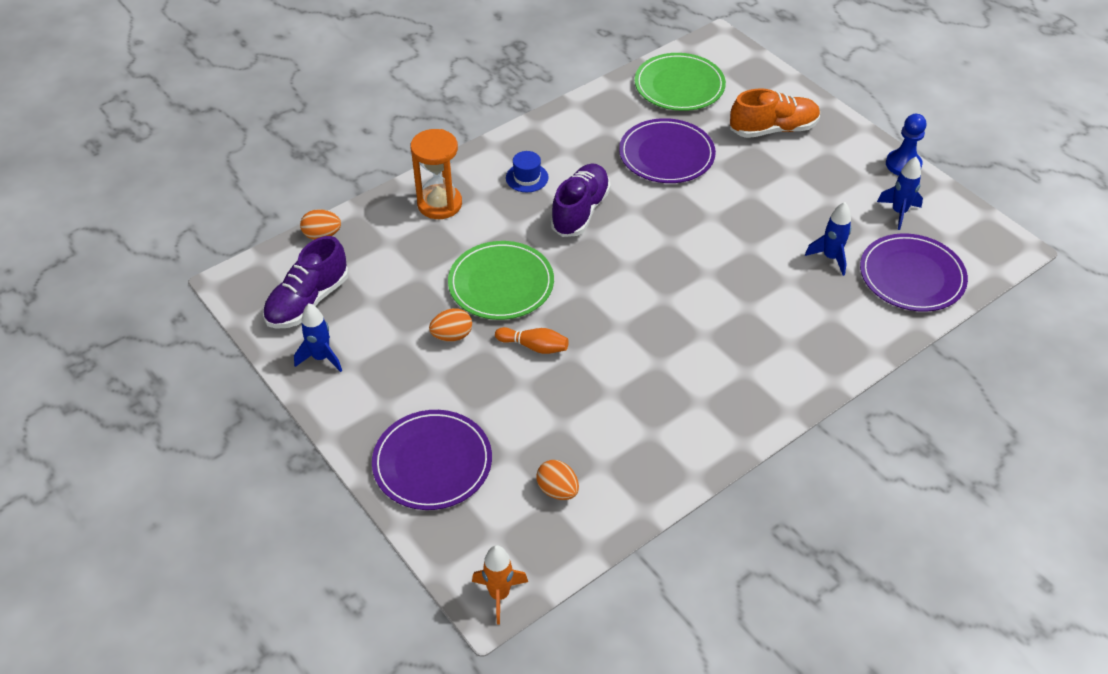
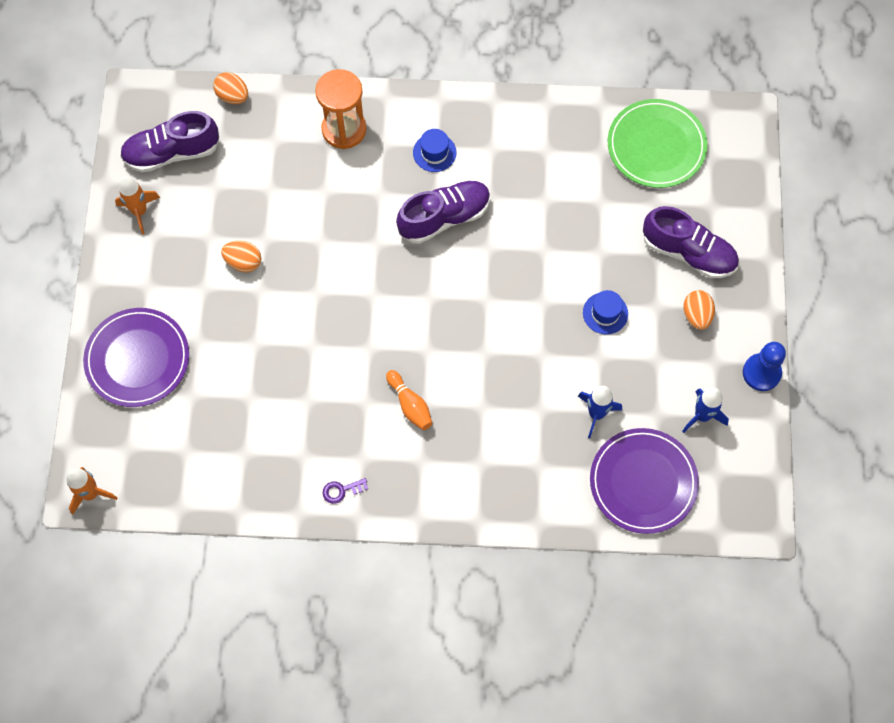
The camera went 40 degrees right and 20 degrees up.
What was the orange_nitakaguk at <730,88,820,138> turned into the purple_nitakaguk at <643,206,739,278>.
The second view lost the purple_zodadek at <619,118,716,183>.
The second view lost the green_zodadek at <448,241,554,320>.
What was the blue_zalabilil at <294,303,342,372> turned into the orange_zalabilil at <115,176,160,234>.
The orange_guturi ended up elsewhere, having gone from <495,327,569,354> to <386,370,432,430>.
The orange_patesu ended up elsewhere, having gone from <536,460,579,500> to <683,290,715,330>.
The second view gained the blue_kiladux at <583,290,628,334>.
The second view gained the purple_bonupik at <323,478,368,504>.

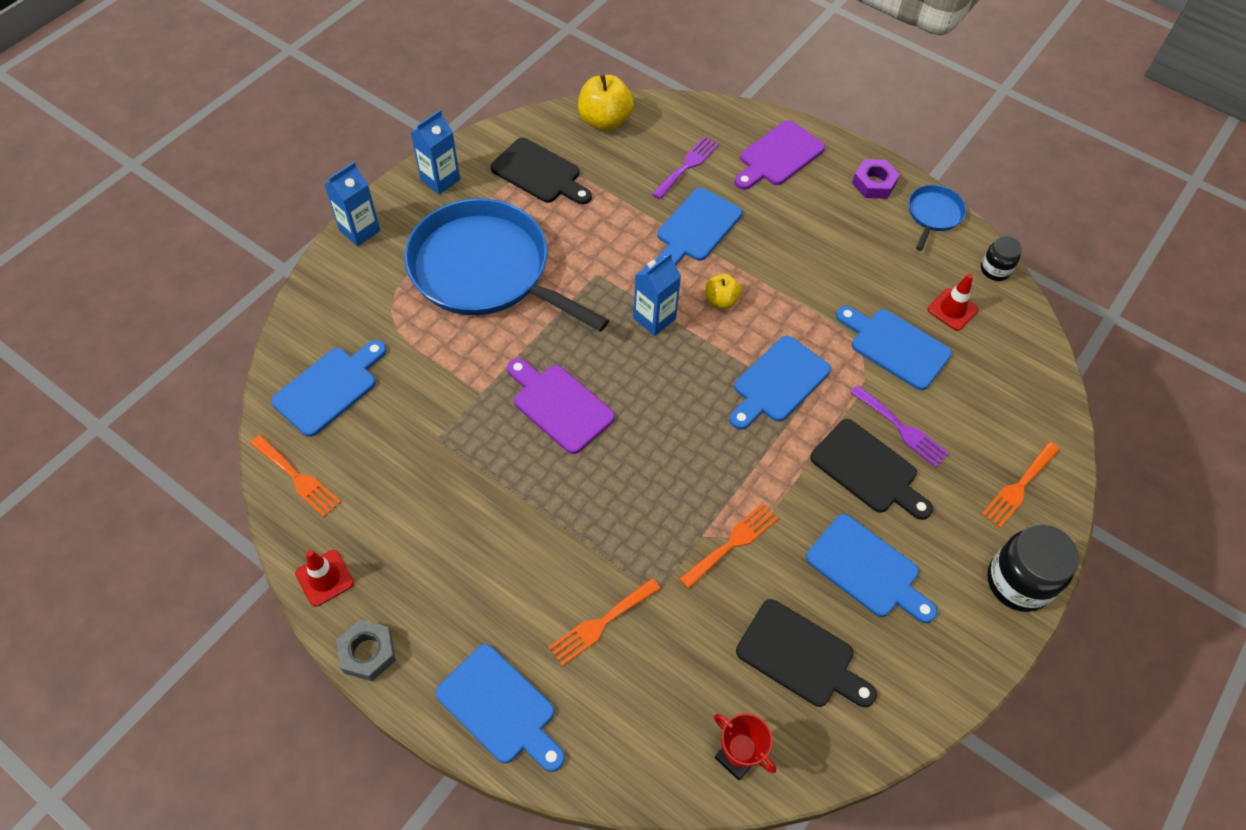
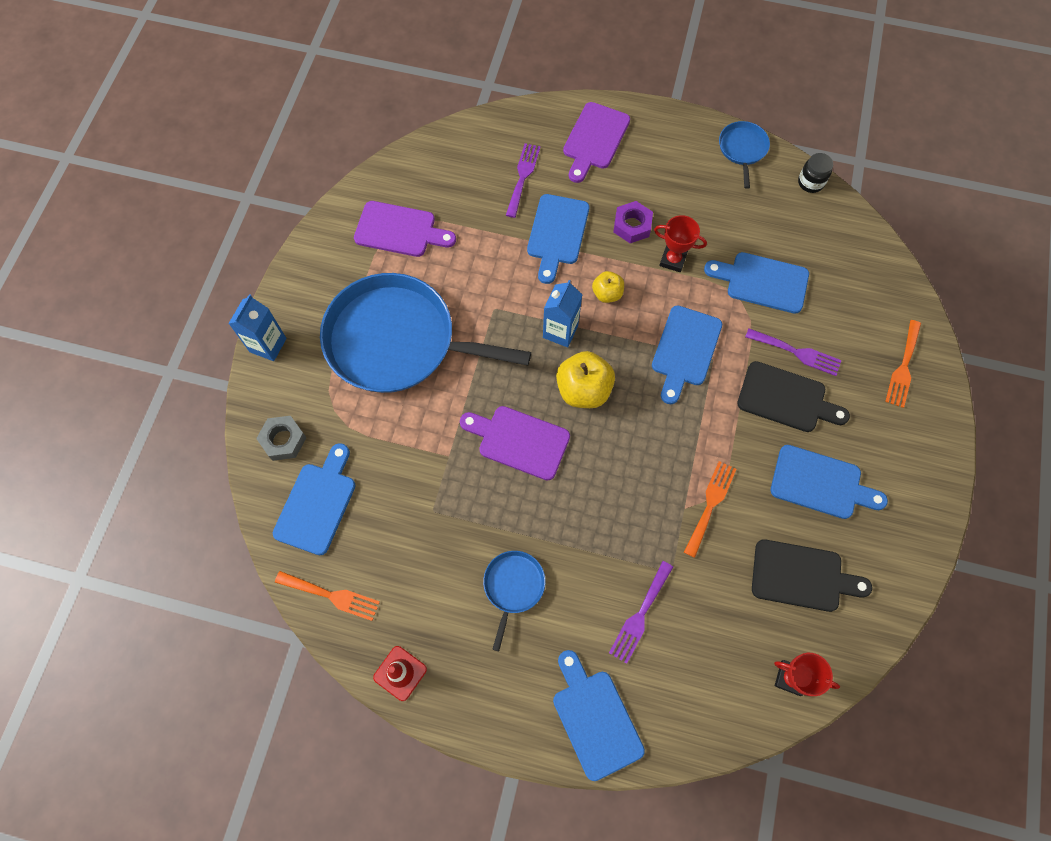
The camera went 20 degrees left and 10 degrees up.
The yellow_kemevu ended up elsewhere, having gone from <578,74,634,131> to <556,351,615,408>.
The second view lost the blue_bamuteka at <411,110,460,195>.
What was the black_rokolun at <491,138,592,204> turned into the purple_rokolun at <354,201,456,257>.
The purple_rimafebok ended up elsewhere, having gone from <852,159,900,199> to <613,201,653,243>.
The second view lost the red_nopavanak at <928,274,979,331>.
The second view lost the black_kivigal at <987,524,1079,612>.
What was the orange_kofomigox at <549,578,661,666> turned into the purple_kofomigox at <609,561,673,664>.
The grey_rimafebok ended up elsewhere, having gone from <336,619,396,681> to <256,416,307,461>.
The blue_rokolun at <436,644,565,772> ended up facing another way, 135 degrees counterclockwise from before.
The second view gained the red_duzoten at <654,215,707,272>.
The second view gained the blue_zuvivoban at <483,551,545,651>.

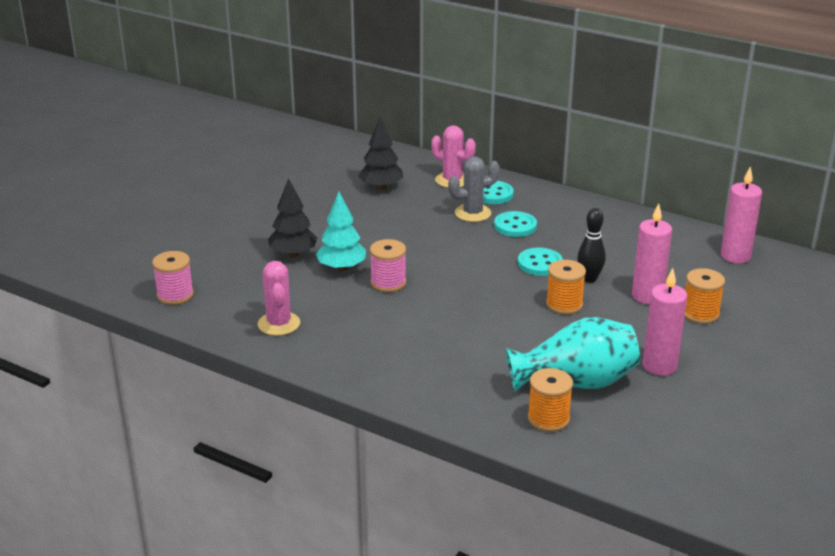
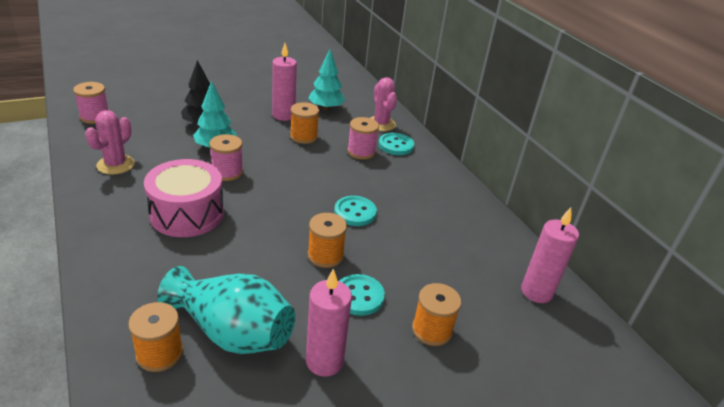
The camera went 30 degrees right and 5 degrees up.
What was the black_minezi at <359,117,403,190> turned into the turquoise_minezi at <308,49,345,111>.
Where the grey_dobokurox stood at <448,156,500,222>, the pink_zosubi came to stand at <347,117,379,160>.
The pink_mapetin ended up elsewhere, having gone from <632,203,672,304> to <272,43,297,121>.
The second view lost the black_guturi at <577,208,606,283>.
The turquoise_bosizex ended up elsewhere, having gone from <494,211,537,237> to <339,274,385,316>.
The second view gained the orange_zosubi at <290,102,319,144>.
The second view gained the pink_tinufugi at <144,159,224,237>.

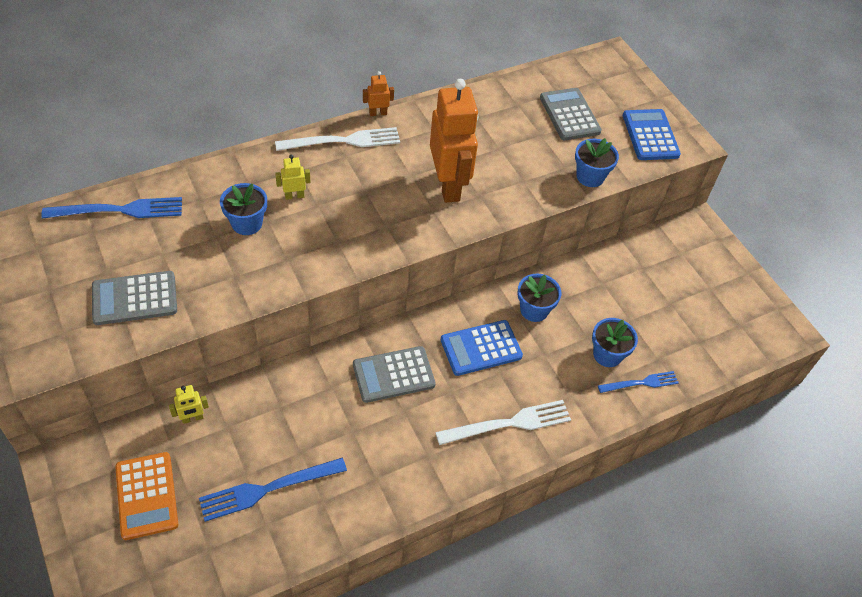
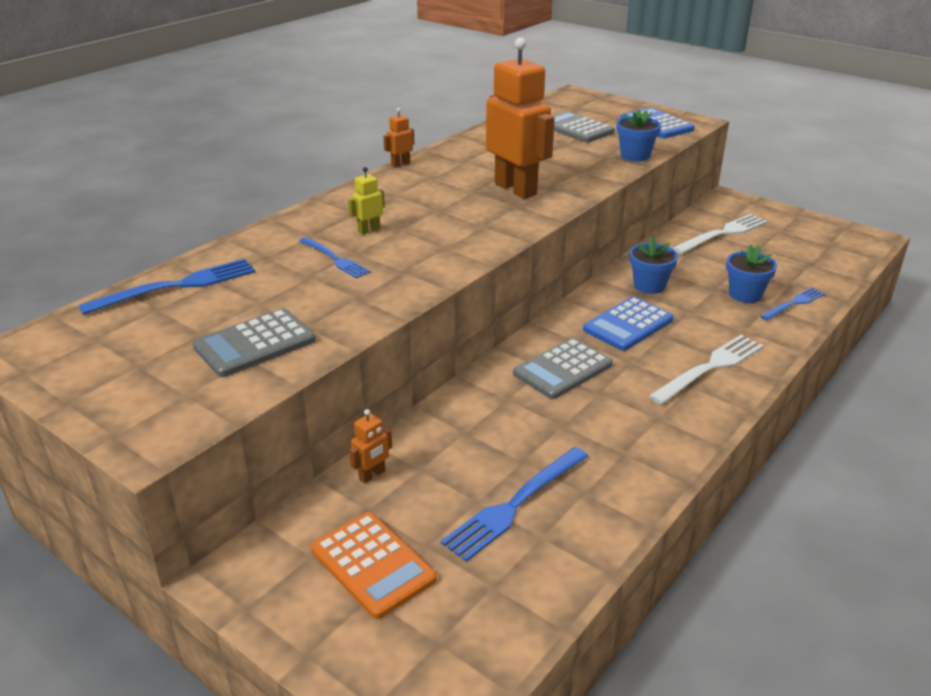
The camera went 20 degrees left and 20 degrees down.
The white_kofomigox ended up elsewhere, having gone from <275,127,400,151> to <673,214,768,254>.
Where the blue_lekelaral stood at <220,183,267,235>, the blue_kofomigox came to stand at <299,237,371,278>.
What was the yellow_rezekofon at <169,385,209,424> turned into the orange_rezekofon at <350,409,392,484>.

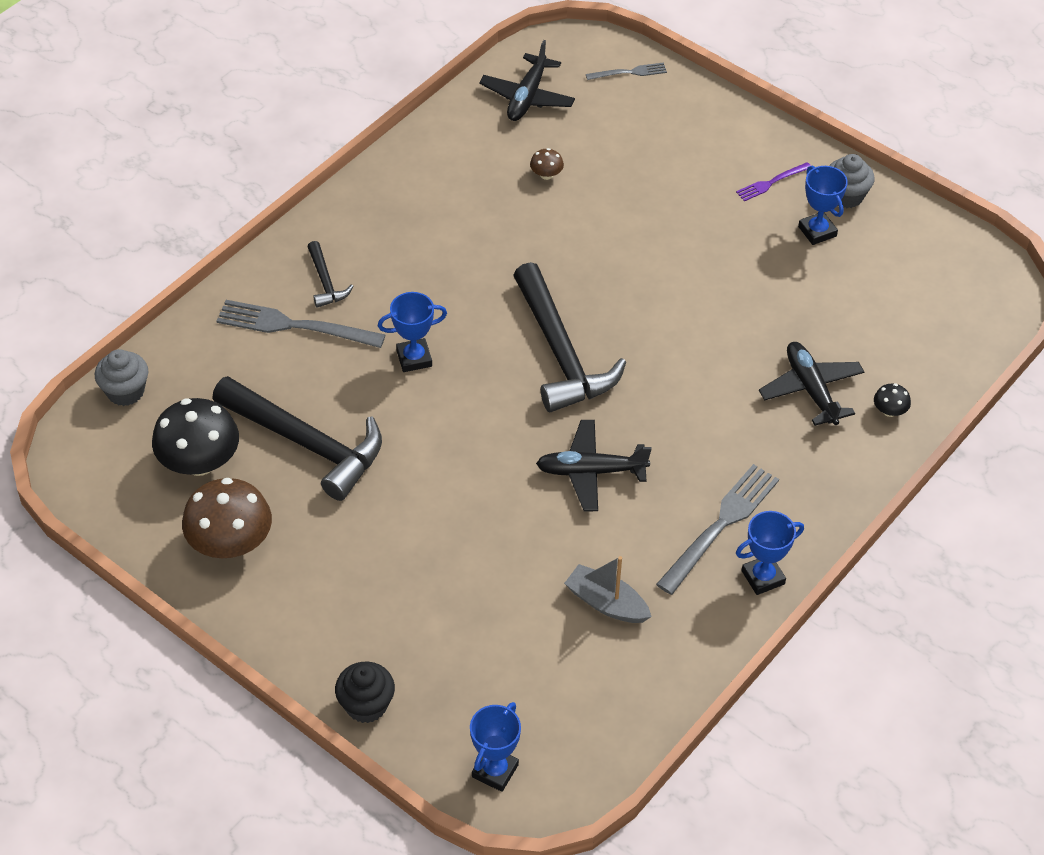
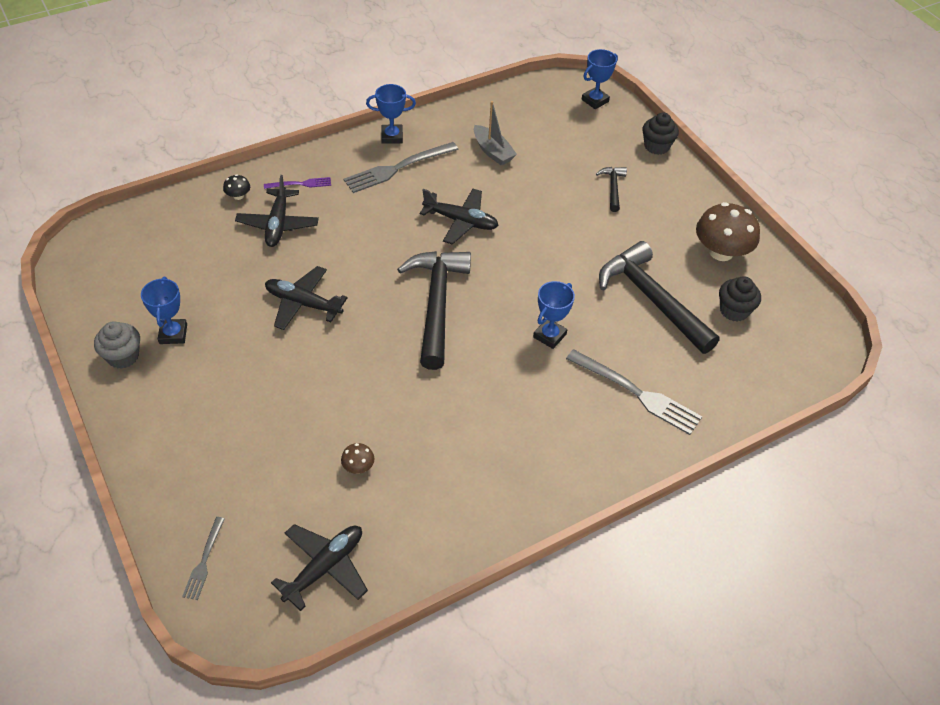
The camera went 160 degrees left and 0 degrees up.
The grey_kofomigox at <586,62,667,80> ended up facing another way, 90 degrees counterclockwise from before.
The purple_kofomigox ended up elsewhere, having gone from <736,162,811,201> to <264,177,331,189>.
The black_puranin ended up elsewhere, having gone from <307,241,354,308> to <596,167,627,212>.
The blue_duzoten at <378,292,447,372> ended up facing another way, 60 degrees counterclockwise from before.
The second view lost the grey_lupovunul at <95,349,148,406>.
Where the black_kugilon stood at <152,398,239,476>, the black_lupovunul came to stand at <719,276,761,322>.
The second view gained the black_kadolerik at <265,266,348,330>.

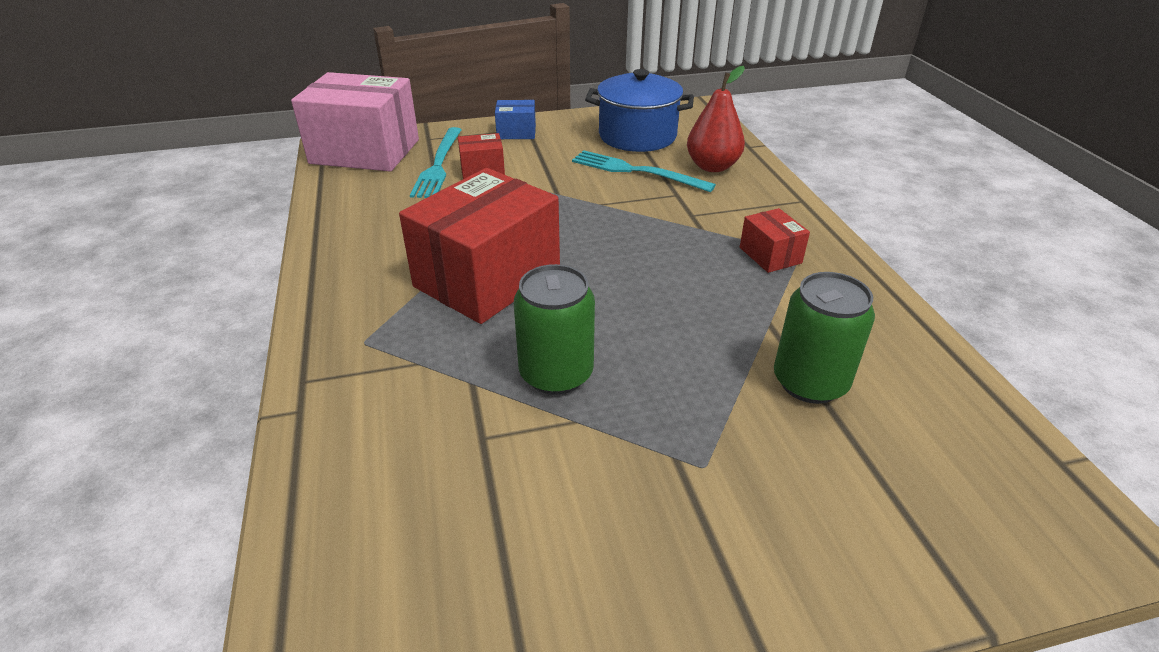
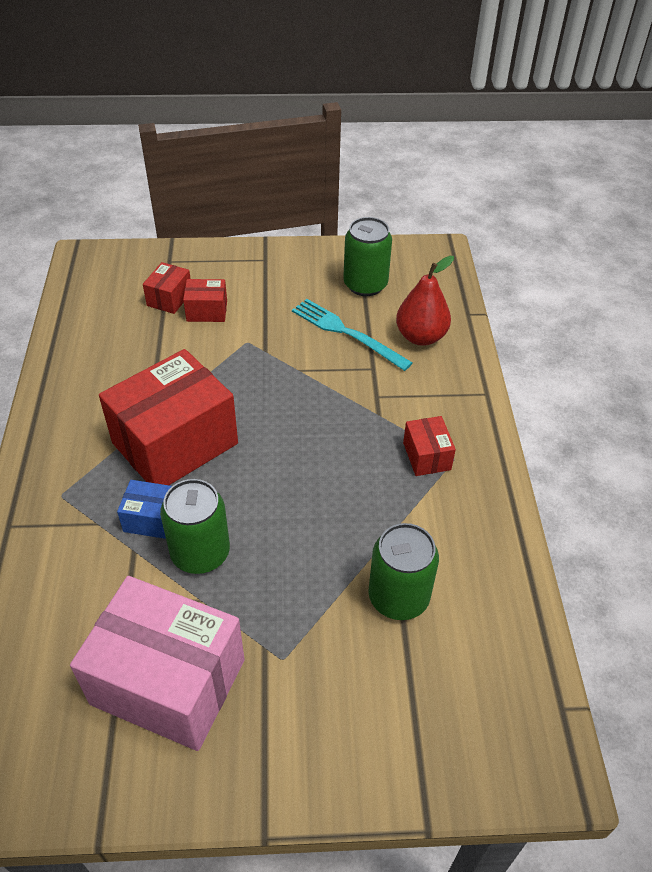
The camera went 10 degrees right and 10 degrees up.
Where the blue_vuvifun stood at <585,69,694,152>, the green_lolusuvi came to stand at <343,217,392,296>.
The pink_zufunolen ended up elsewhere, having gone from <291,72,419,172> to <70,576,245,751>.
The blue_zufunolen ended up elsewhere, having gone from <495,100,536,139> to <117,480,172,539>.
Where the turquoise_kofomigox stood at <410,127,462,198>, the red_zufunolen came to stand at <143,262,191,314>.

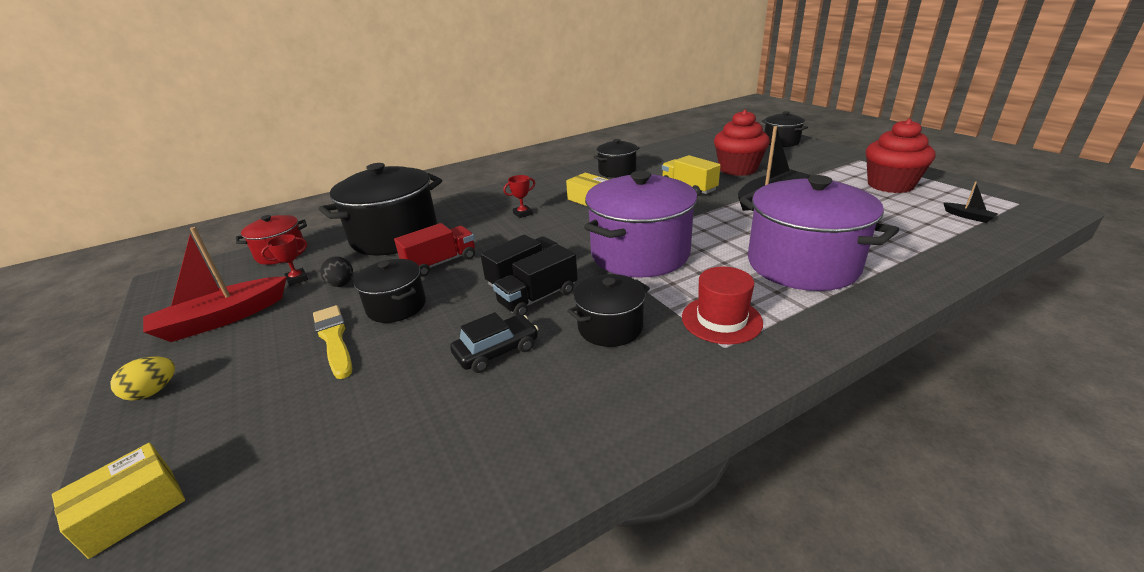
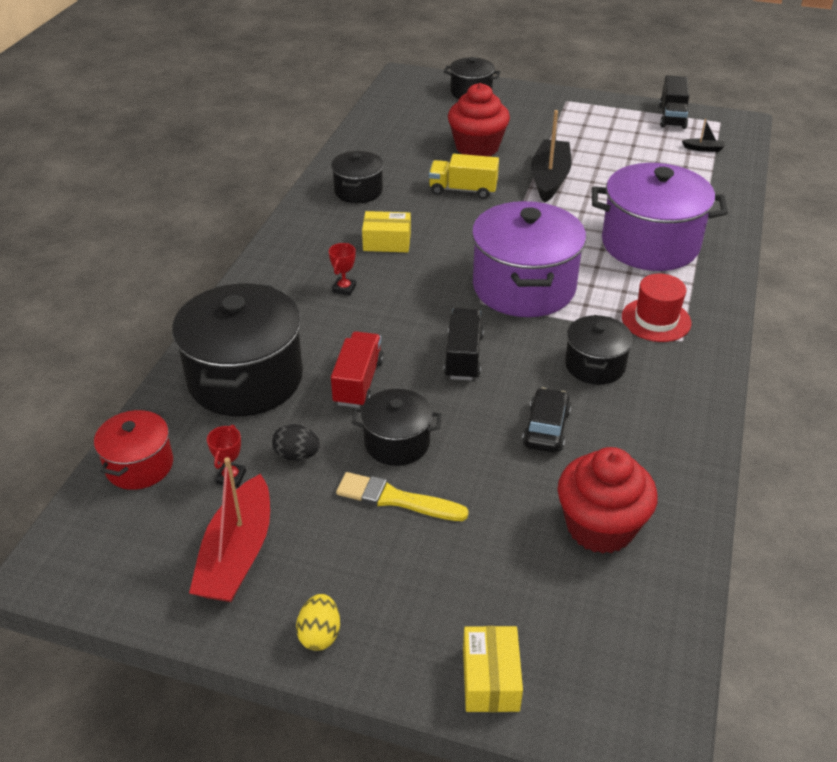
The camera went 45 degrees left and 10 degrees up.
The red_lupovunul ended up elsewhere, having gone from <866,118,935,193> to <557,447,658,554>.
The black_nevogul ended up elsewhere, having gone from <493,244,578,316> to <659,75,689,129>.

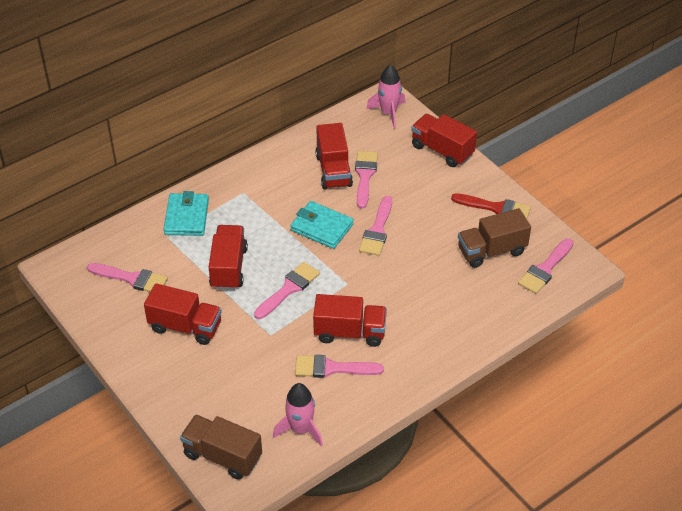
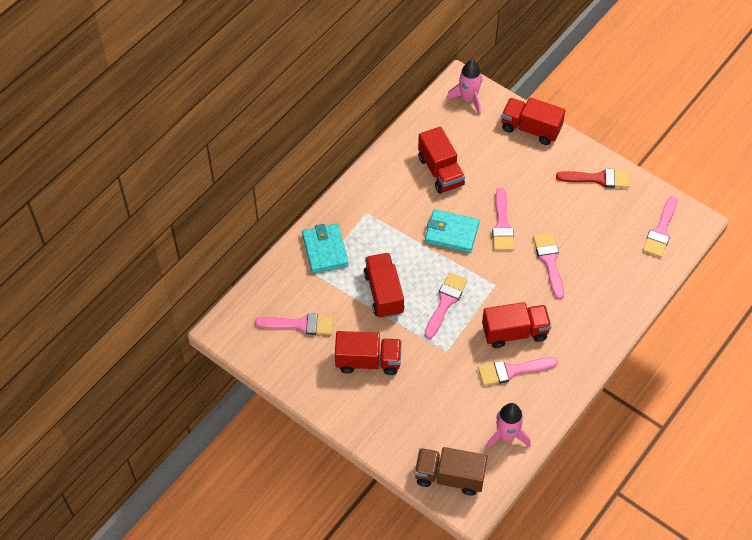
The camera went 15 degrees left and 10 degrees up.
The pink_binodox ended up elsewhere, having gone from <355,151,378,209> to <533,233,564,299>.
The second view lost the brown_nevogul at <458,208,531,268>.

